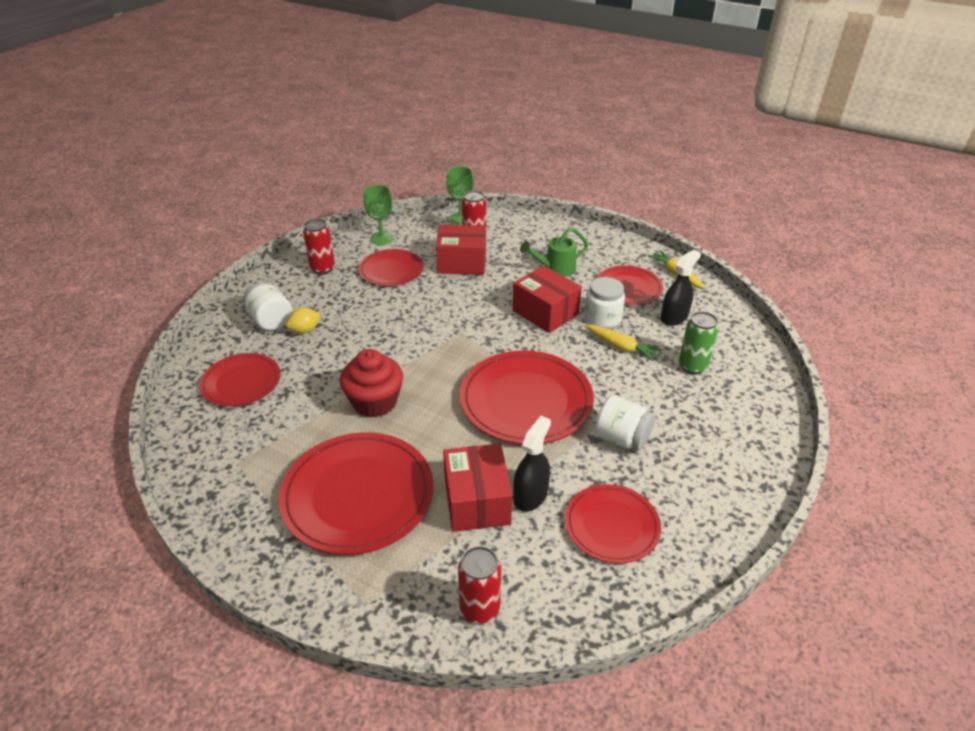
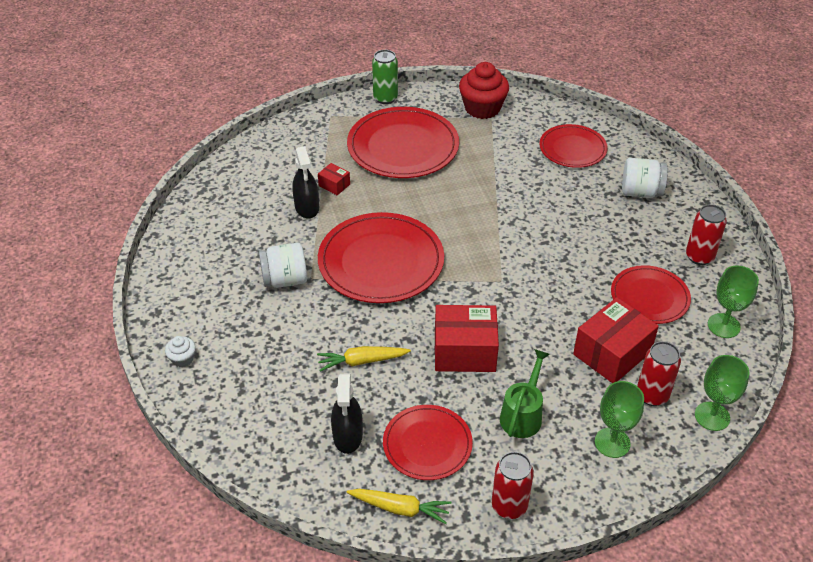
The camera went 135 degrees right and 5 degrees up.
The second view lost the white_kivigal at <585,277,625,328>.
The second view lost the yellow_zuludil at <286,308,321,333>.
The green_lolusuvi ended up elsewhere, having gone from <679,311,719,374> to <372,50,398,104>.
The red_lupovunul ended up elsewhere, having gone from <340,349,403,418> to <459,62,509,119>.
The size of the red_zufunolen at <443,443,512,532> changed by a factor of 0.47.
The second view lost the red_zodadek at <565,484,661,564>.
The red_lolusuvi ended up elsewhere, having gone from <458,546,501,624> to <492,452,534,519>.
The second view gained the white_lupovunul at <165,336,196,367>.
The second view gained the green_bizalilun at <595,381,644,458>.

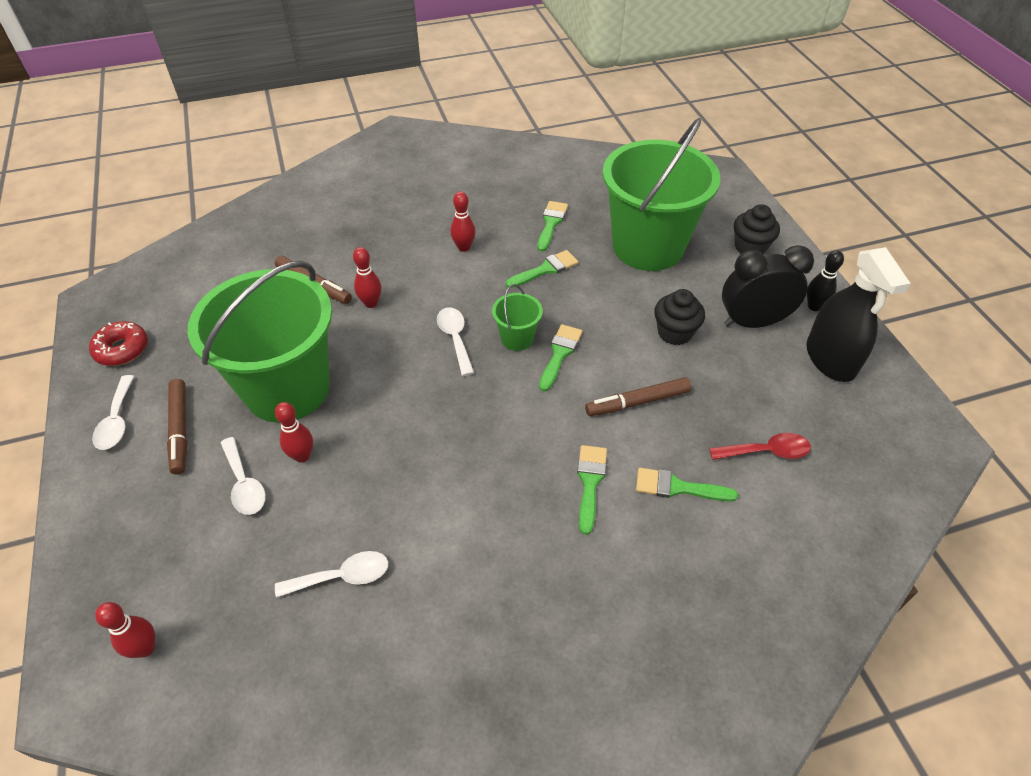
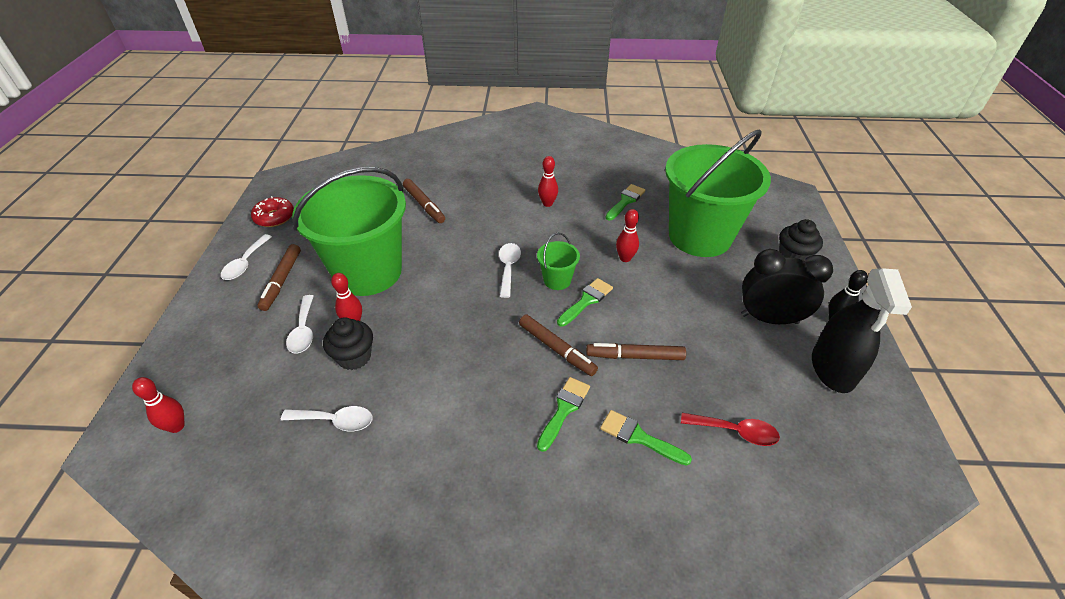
The camera went 20 degrees right and 5 degrees down.
The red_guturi ended up elsewhere, having gone from <353,247,381,308> to <616,209,639,262>.
The second view lost the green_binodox at <506,250,578,288>.
The black_lupovunul ended up elsewhere, having gone from <654,289,705,345> to <323,317,373,370>.
The second view gained the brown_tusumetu at <519,315,598,376>.

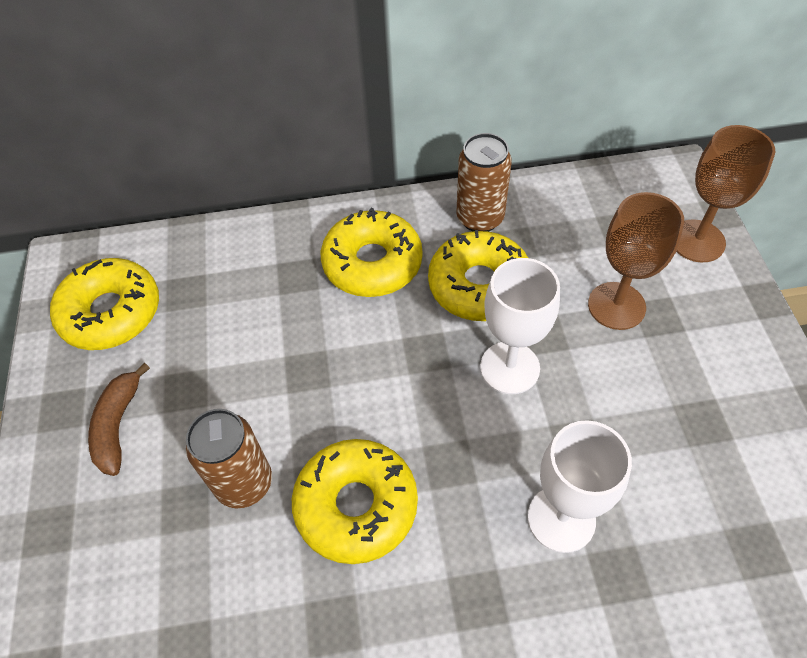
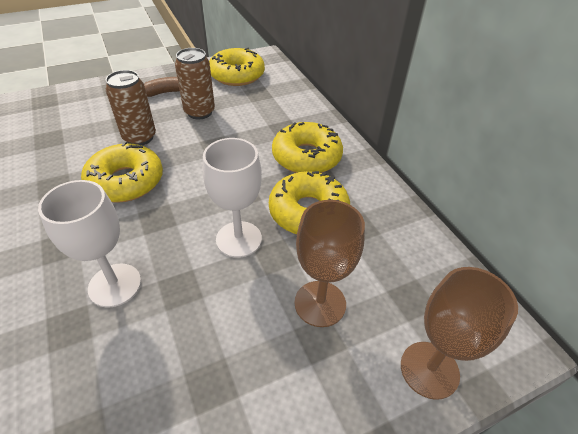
The camera went 70 degrees right and 10 degrees down.
The brown_lolusuvi ended up elsewhere, having gone from <456,133,512,231> to <175,48,215,119>.

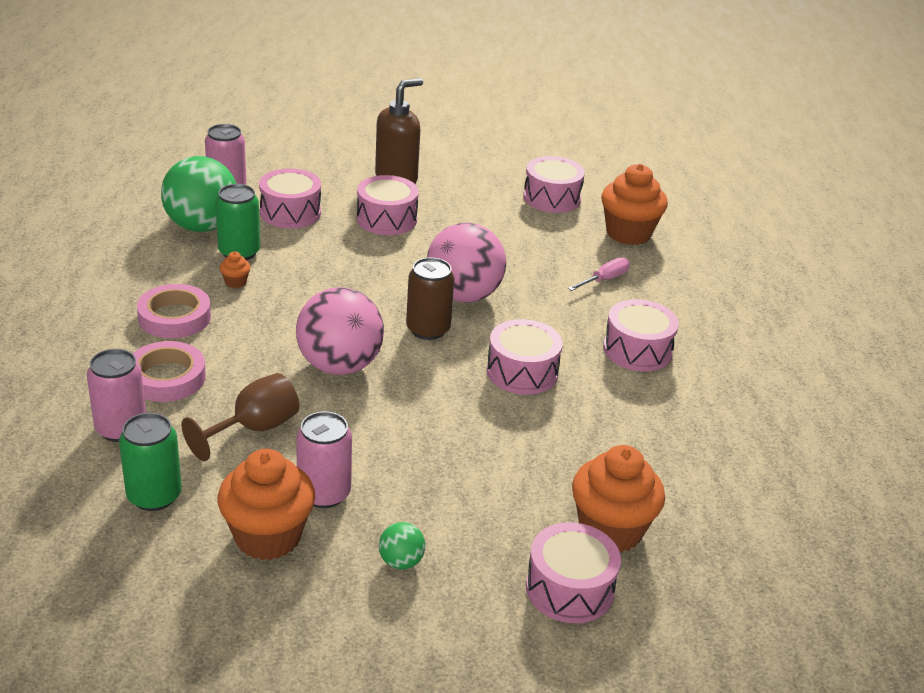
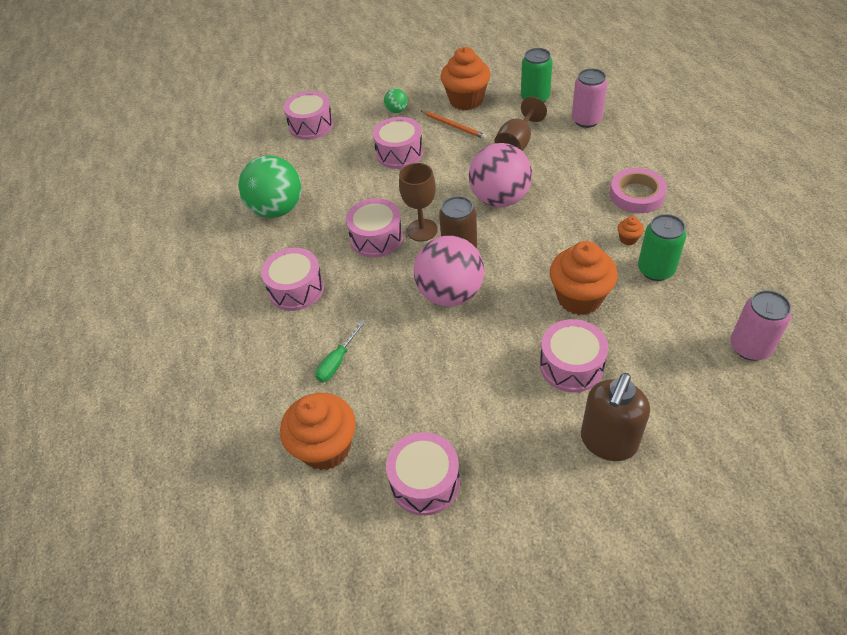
The camera went 170 degrees right and 15 degrees up.
The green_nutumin ended up elsewhere, having gone from <161,156,236,232> to <238,155,301,218>.
The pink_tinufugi ended up elsewhere, having gone from <259,168,321,228> to <373,117,423,169>.
What was the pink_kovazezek at <568,257,630,291> turned into the green_kovazezek at <315,321,365,382>.
The second view lost the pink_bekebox at <133,341,206,402>.
Where the pink_lolusuvi stood at <296,411,352,508>, the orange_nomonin came to stand at <420,110,486,139>.
The orange_lupovunul ended up elsewhere, having gone from <572,445,665,552> to <550,241,618,315>.
The second view gained the brown_bizalilun at <399,163,438,242>.

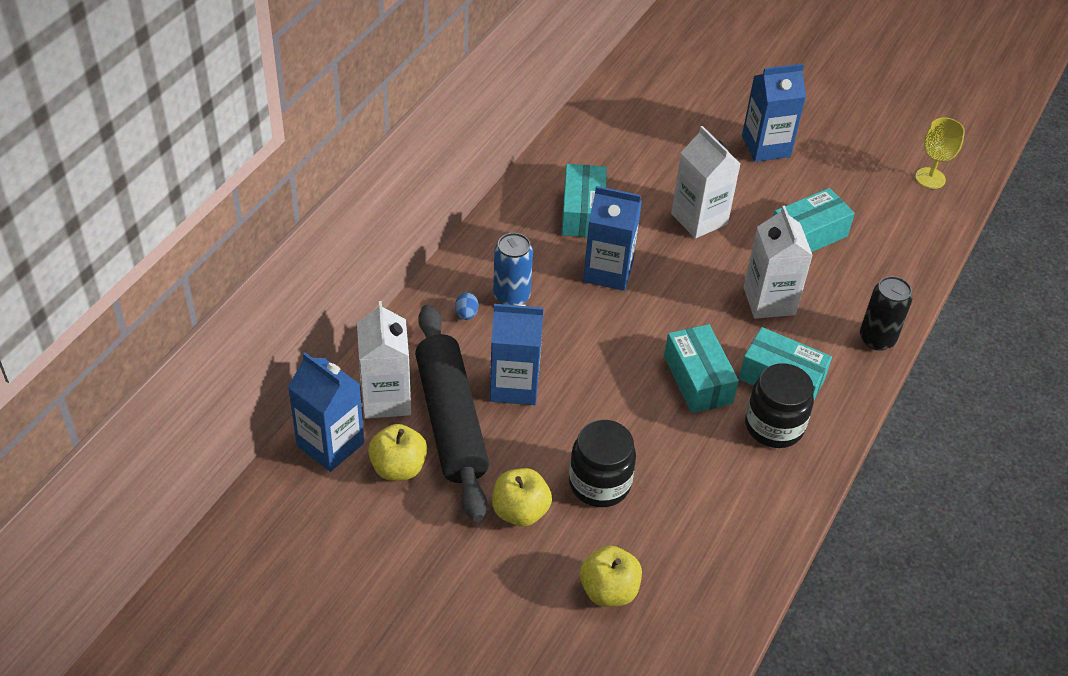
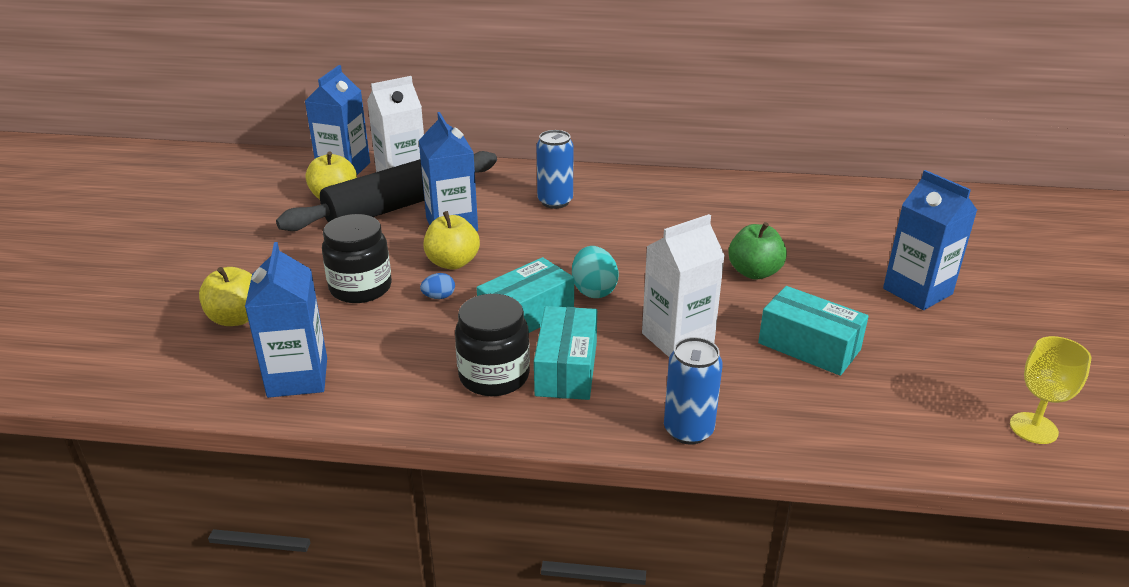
The camera went 70 degrees right and 15 degrees down.
Where the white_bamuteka stood at <671,126,740,239>, the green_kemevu came to stand at <728,222,787,279>.
The second view lost the turquoise_zufunolen at <561,164,607,237>.
The blue_bamuteka ended up elsewhere, having gone from <583,186,642,291> to <245,242,327,398>.
What was the black_lolusuvi at <860,276,913,351> turned into the blue_lolusuvi at <664,337,723,445>.
The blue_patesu ended up elsewhere, having gone from <455,293,479,320> to <420,273,455,299>.
The yellow_kemevu ended up elsewhere, having gone from <492,468,552,527> to <423,211,480,270>.
The second view gained the turquoise_patesu at <572,246,618,298>.

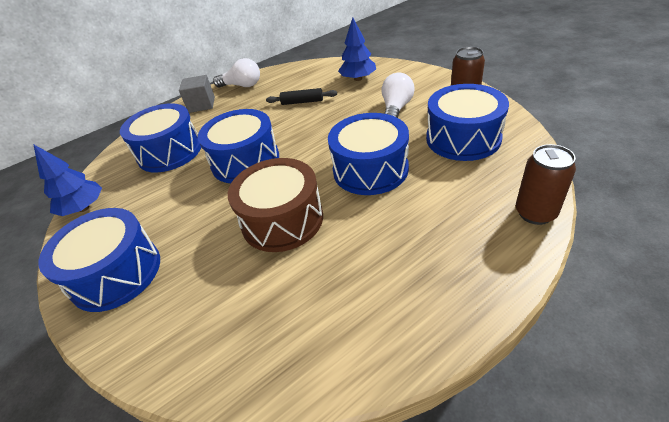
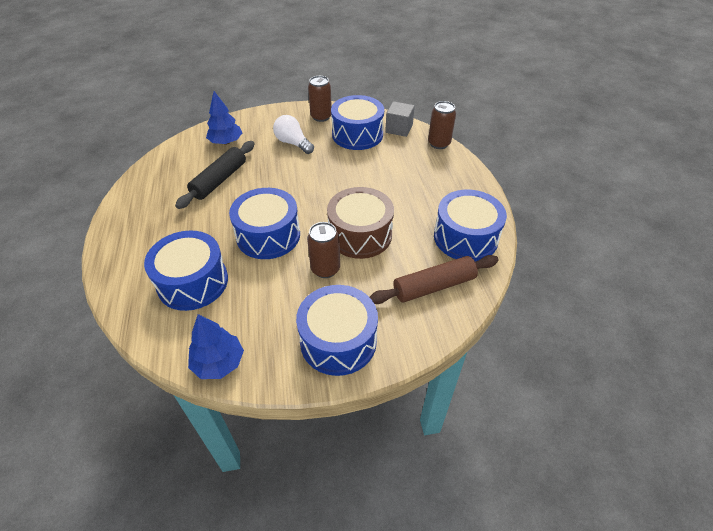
The camera went 70 degrees left and 5 degrees up.
The second view lost the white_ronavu at <213,58,260,87>.
The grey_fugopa ended up elsewhere, having gone from <179,75,215,113> to <385,101,415,137>.
The size of the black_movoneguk at <266,88,337,105> changed by a factor of 1.65.
The blue_tinufugi ended up elsewhere, having gone from <328,113,409,195> to <434,190,507,261>.
The second view gained the brown_lolusuvi at <307,222,340,278>.
The second view gained the brown_movoneguk at <370,255,499,304>.

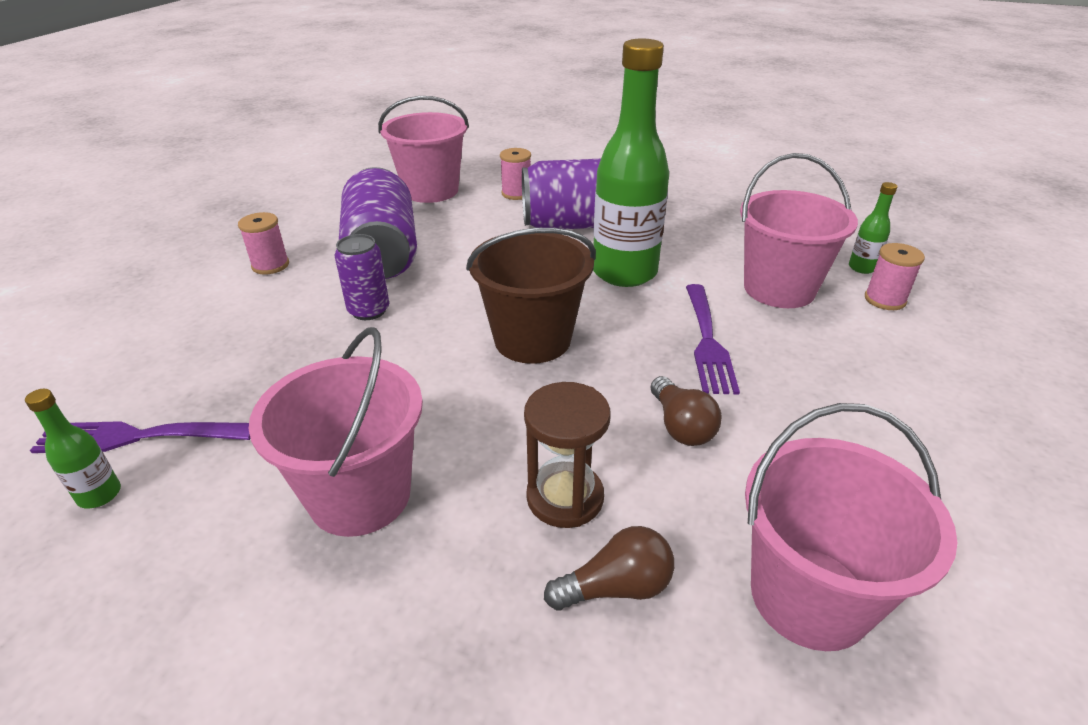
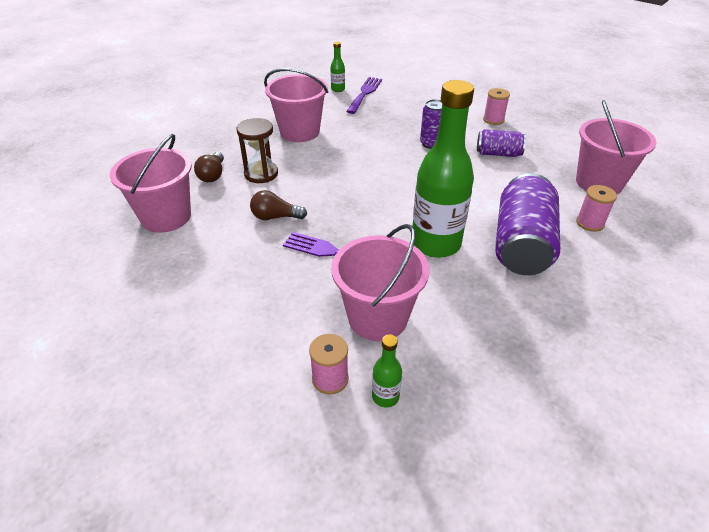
The camera went 110 degrees right and 5 degrees up.
The size of the purple_lolusuvi at <339,167,417,279> changed by a factor of 0.53.
The second view lost the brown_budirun at <466,228,596,364>.

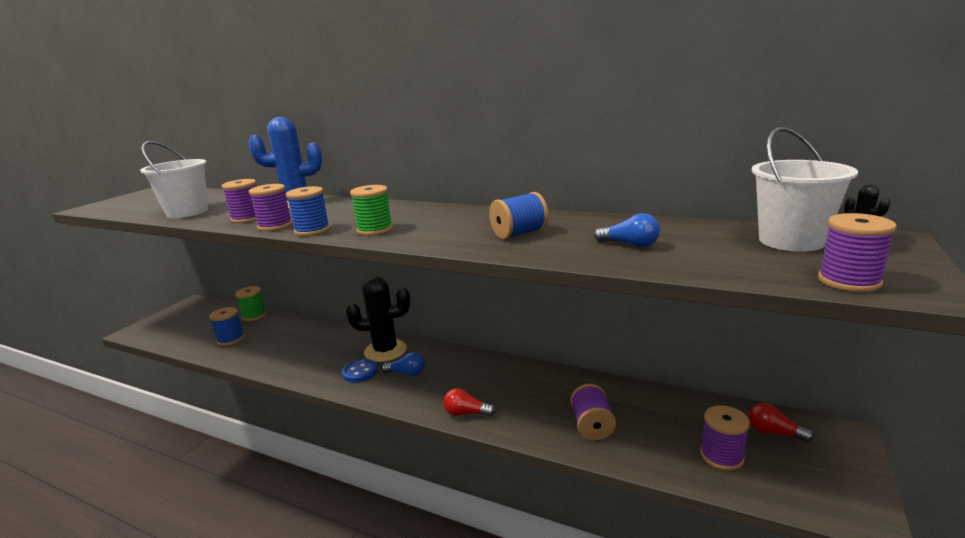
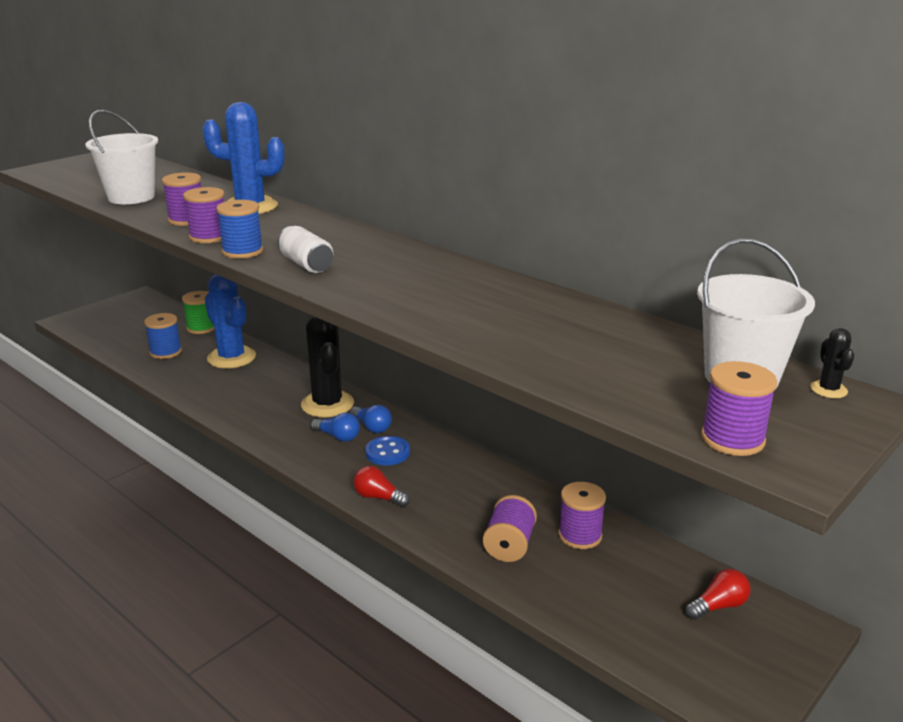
The camera went 15 degrees right and 5 degrees up.
Where the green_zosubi stood at <350,185,393,236>, the white_lolusuvi came to stand at <278,226,333,273>.
The second view lost the blue_zosubi at <489,192,549,239>.
The blue_ronavu ended up elsewhere, having gone from <594,213,660,247> to <350,405,392,433>.
The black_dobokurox at <346,276,410,362> ended up facing another way, 60 degrees clockwise from before.
The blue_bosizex ended up elsewhere, having gone from <342,359,378,383> to <365,436,410,465>.
The red_ronavu at <749,403,814,443> ended up facing another way, 105 degrees clockwise from before.
The purple_zosubi ended up elsewhere, having gone from <700,405,750,471> to <558,482,606,549>.
The second view gained the blue_dobokurox at <205,274,256,369>.

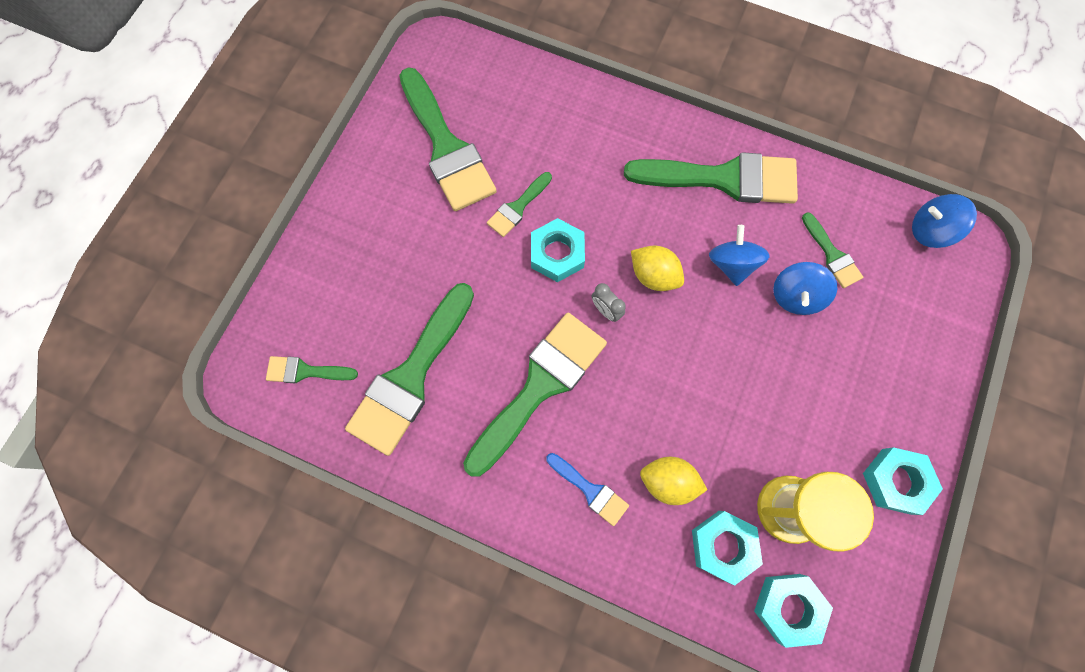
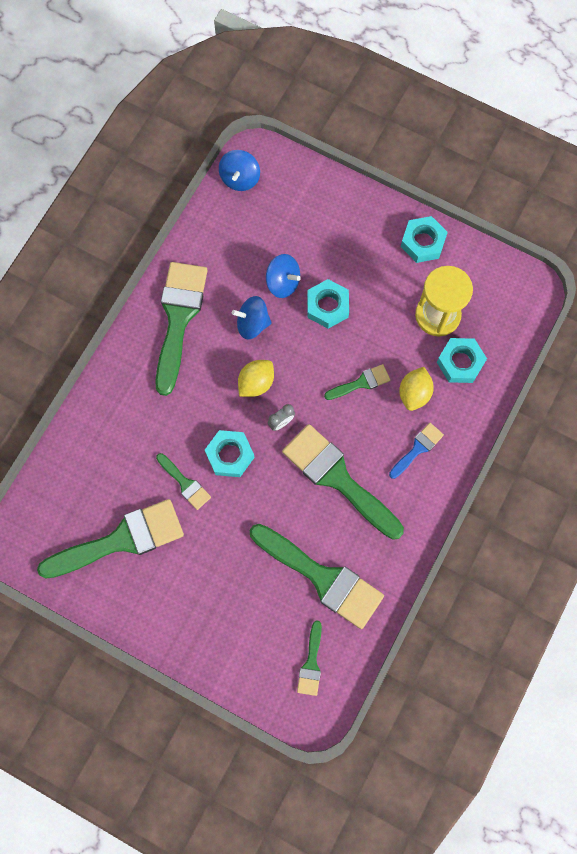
The camera went 85 degrees left and 0 degrees up.
The green_binodox ended up elsewhere, having gone from <802,212,863,288> to <324,364,390,400>.
The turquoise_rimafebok ended up elsewhere, having gone from <754,574,833,648> to <307,279,349,329>.

